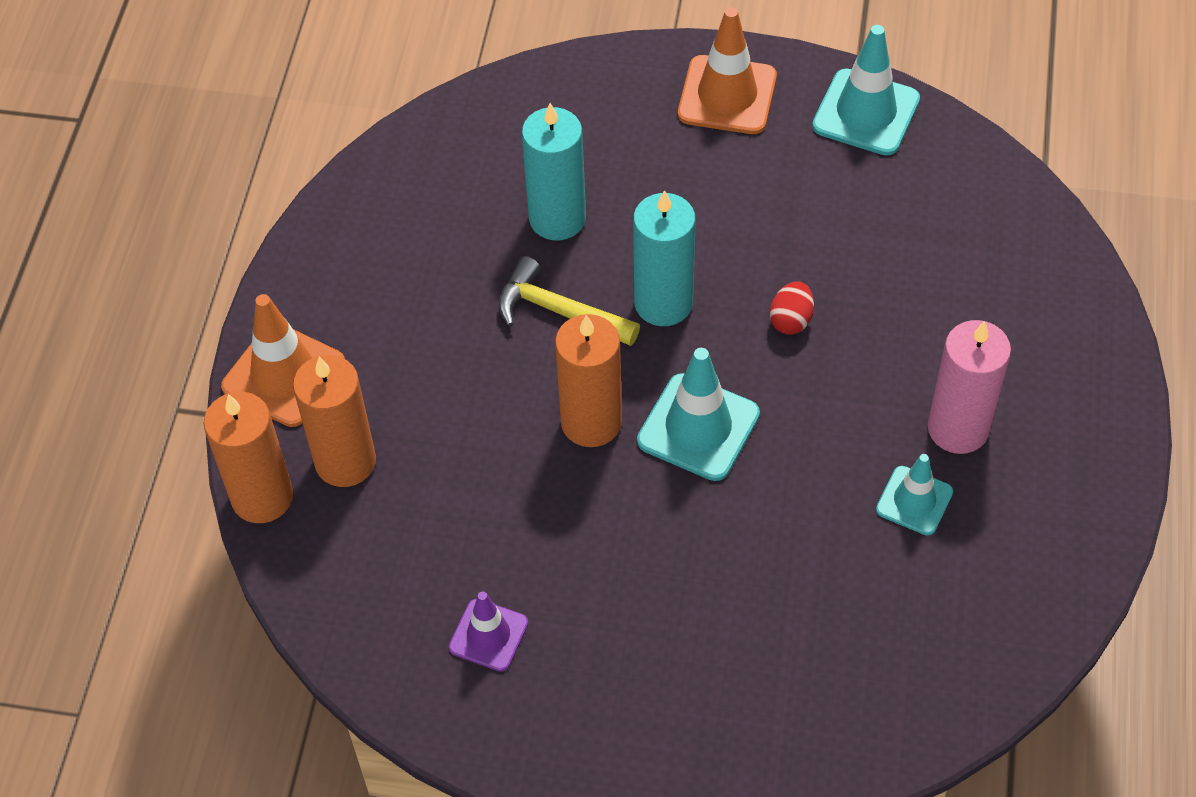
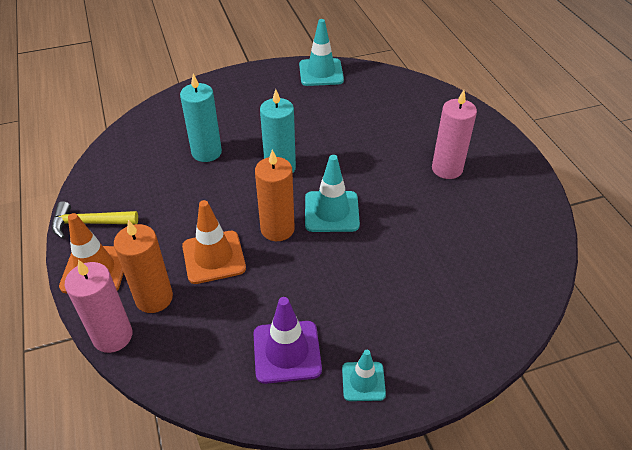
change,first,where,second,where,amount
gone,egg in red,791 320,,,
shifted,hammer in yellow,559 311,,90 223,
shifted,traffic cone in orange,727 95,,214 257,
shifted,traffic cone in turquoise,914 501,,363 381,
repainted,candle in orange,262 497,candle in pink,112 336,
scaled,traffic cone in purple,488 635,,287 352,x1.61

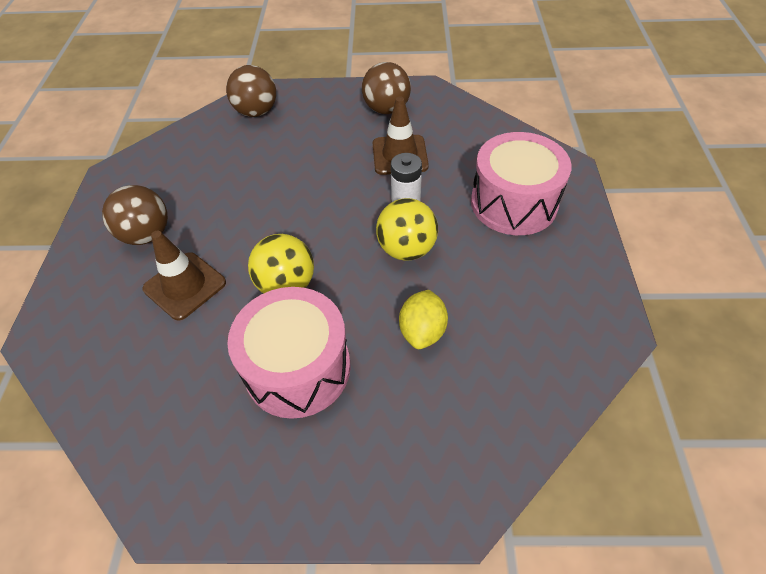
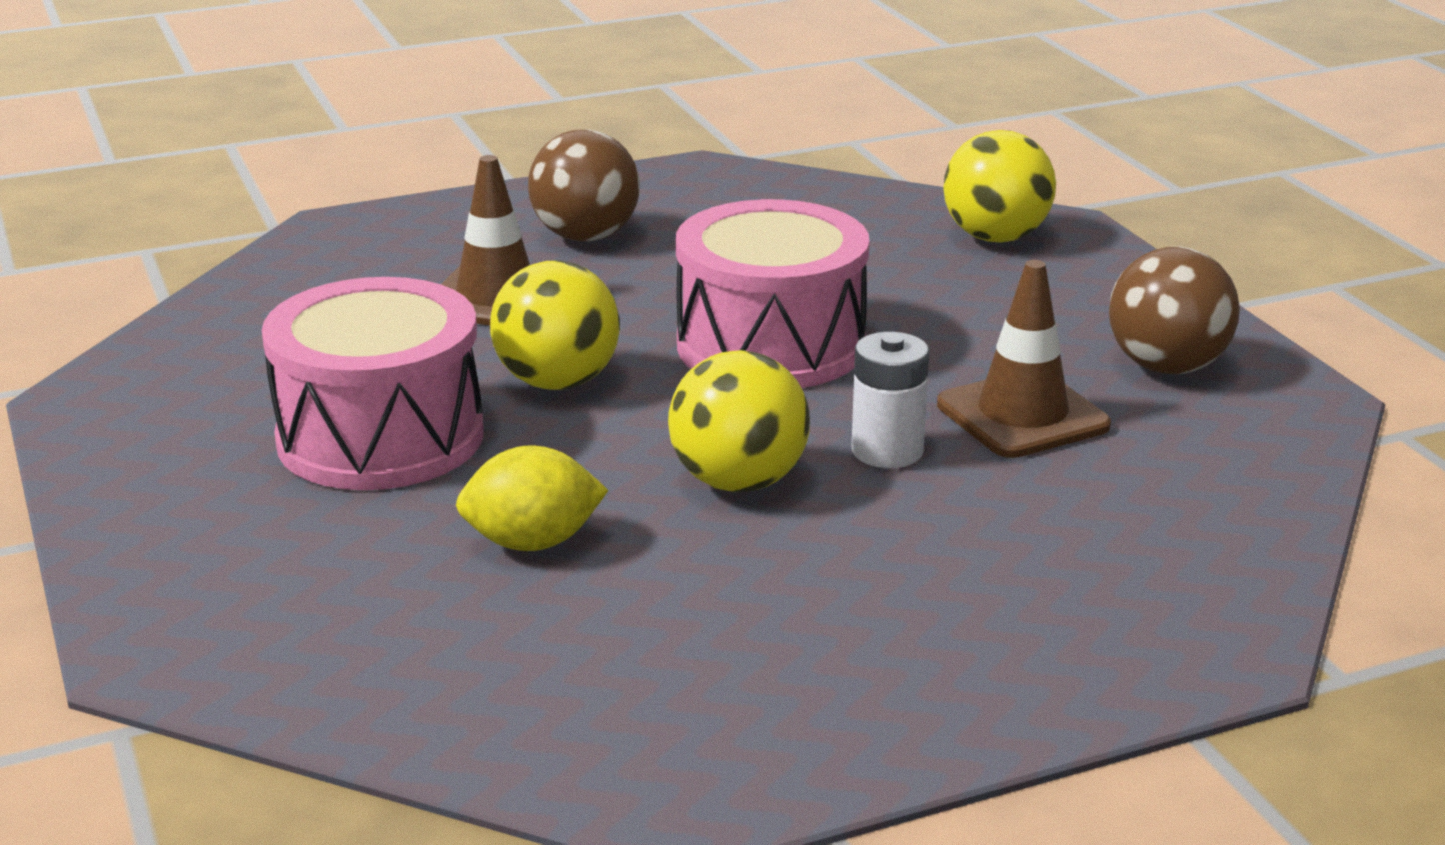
change,first,where,second,where,amount
shifted,drum in pink,513 203,,770 345,
repainted,ball in brown,256 112,ball in yellow,995 237,

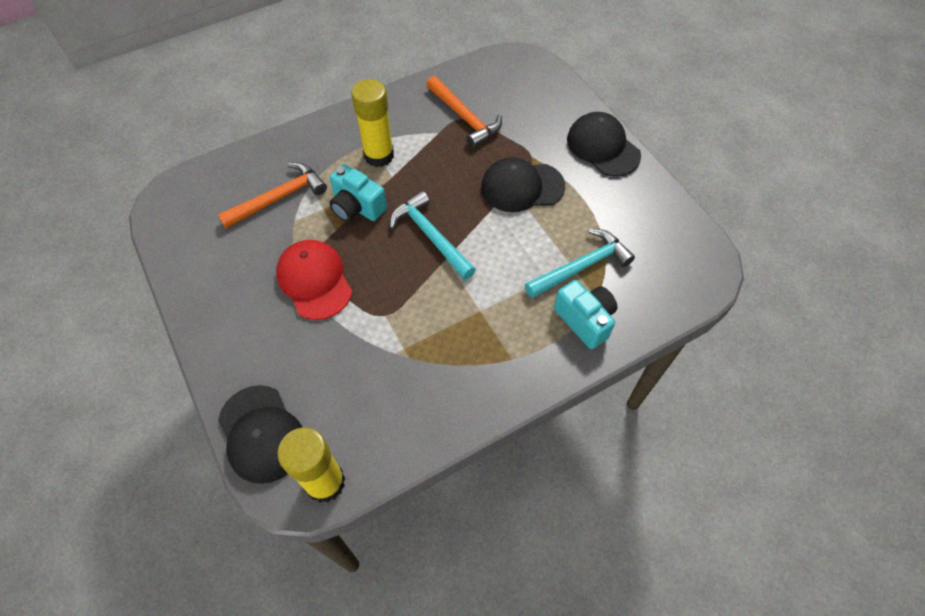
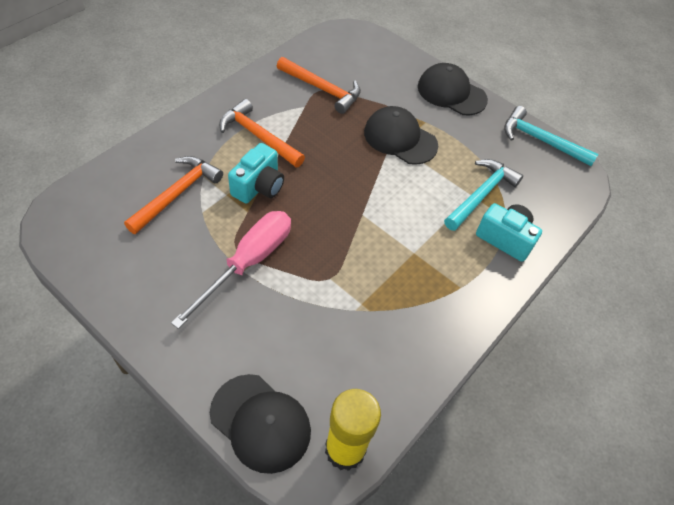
change,first,where,second,where,amount
shifted,hammer in turquoise,431 236,,541 140,
swapped,cap in red,314 280,screwdriver in pink,248 263,
swapped,glue stick in yellow,379 155,hammer in orange,258 136,
rotated,camera in turquoise,357 207,,259 186,75 degrees counterclockwise
rotated,cap in black,522 187,,400 138,60 degrees clockwise

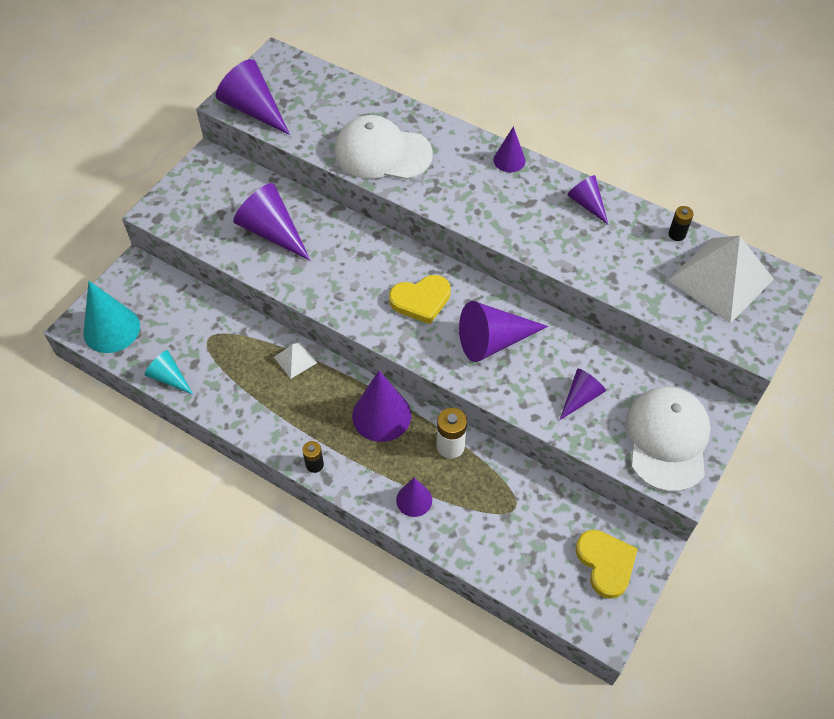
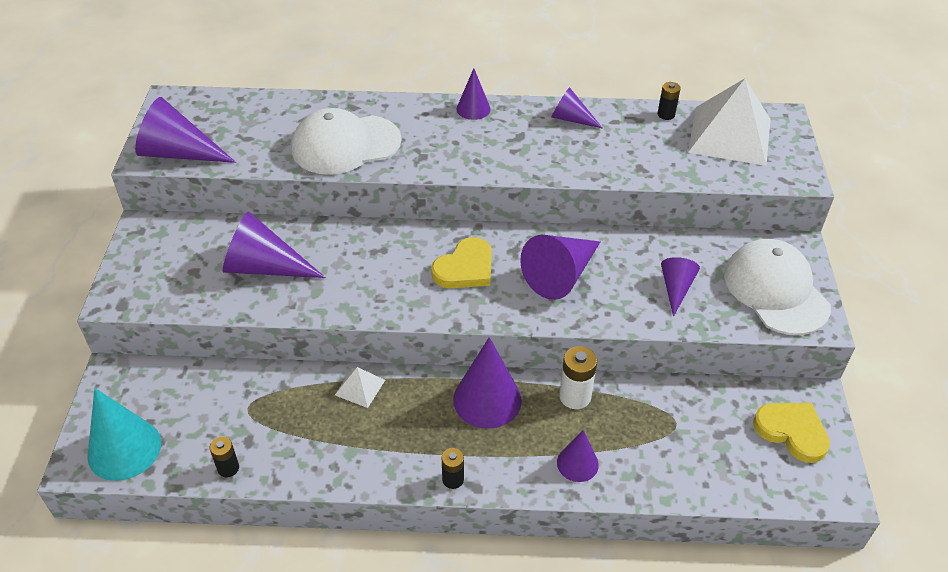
change,first,where,second,where,amount
swapped,cone in turquoise,169 377,battery in black,228 468,

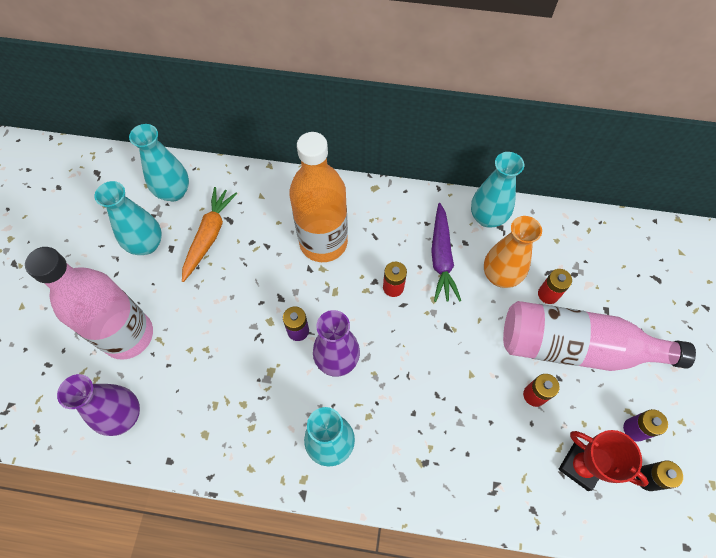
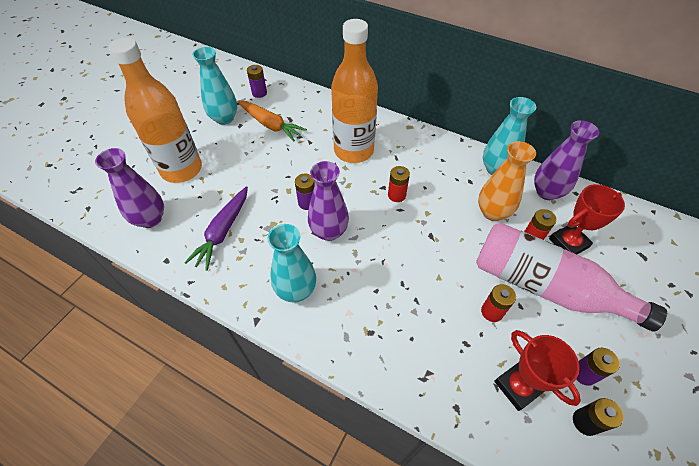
change,first,where,second,where,amount
new,,,vase in purple,546 192,
new,,,trophy in red,568 243,
shifted,carrot in purple,441 257,,223 231,
swapped,vase in turquoise,174 192,battery in purple,259 93,
repainted,bottle in pink,128 335,bottle in orange,182 169,
rotated,carrot in orange,209 236,,270 125,90 degrees clockwise

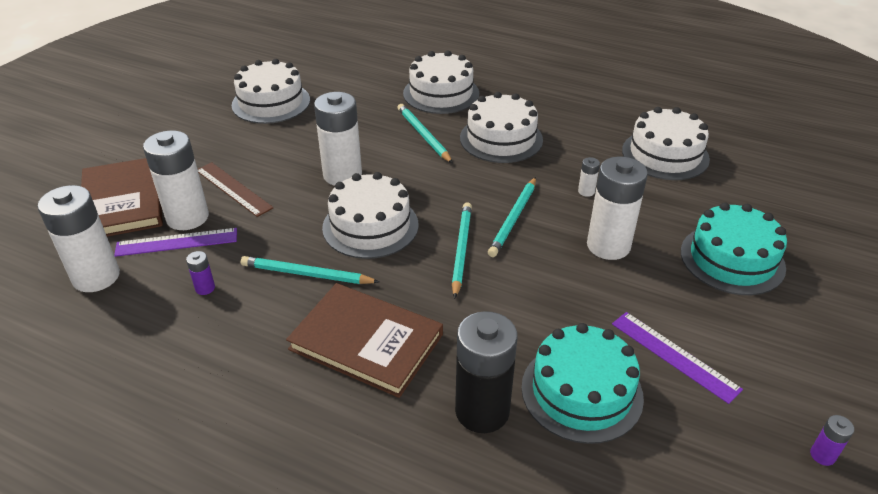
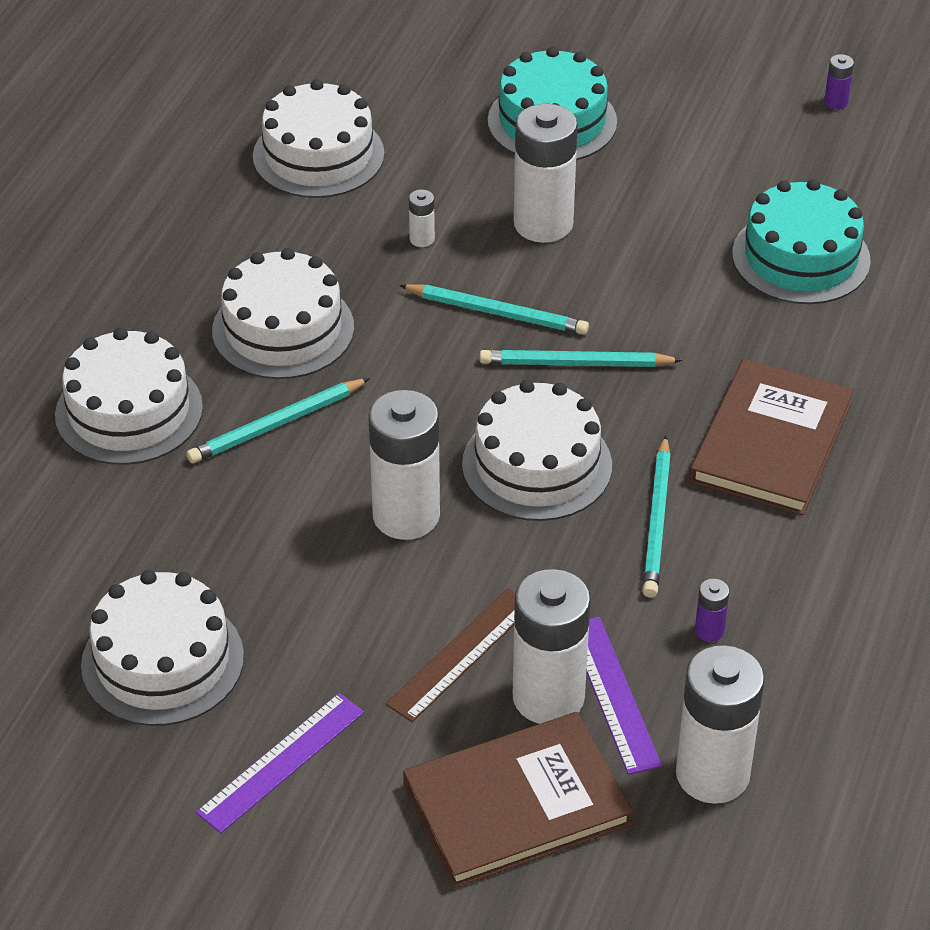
change,first,where,second,where,amount
gone,battery in black,482 411,,,
shifted,ruler in purple,674 356,,281 762,

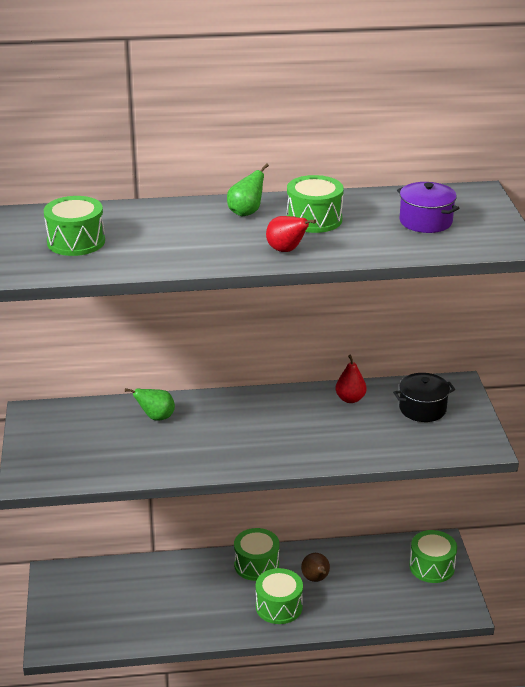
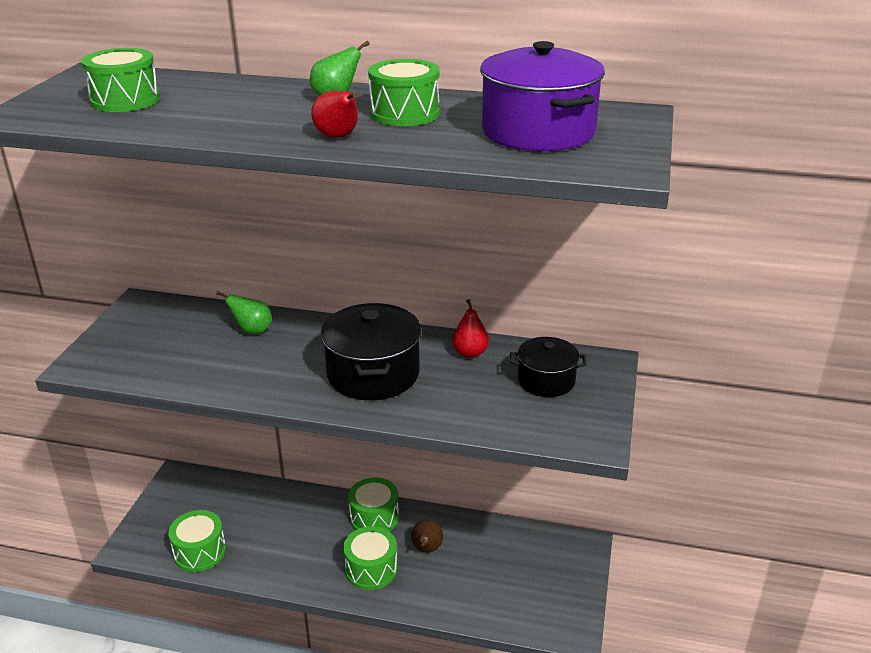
change,first,where,second,where,amount
new,,,pot in black,373 374,
shifted,drum in green,432 567,,200 552,
scaled,pot in purple,425 221,,538 132,x1.63

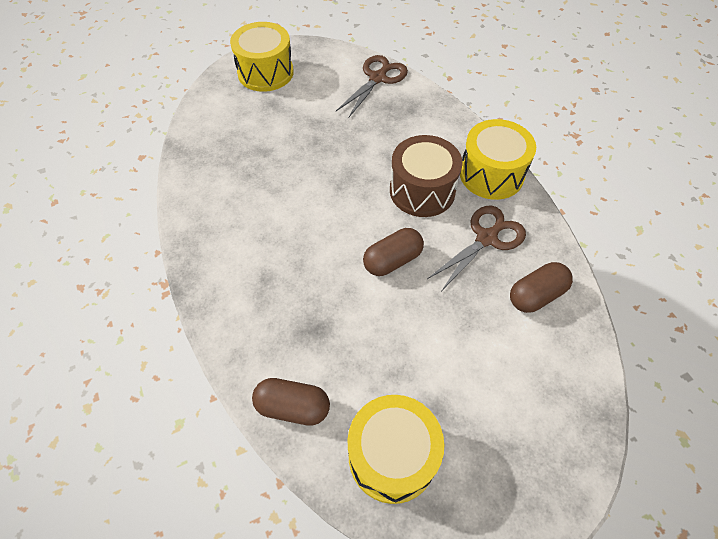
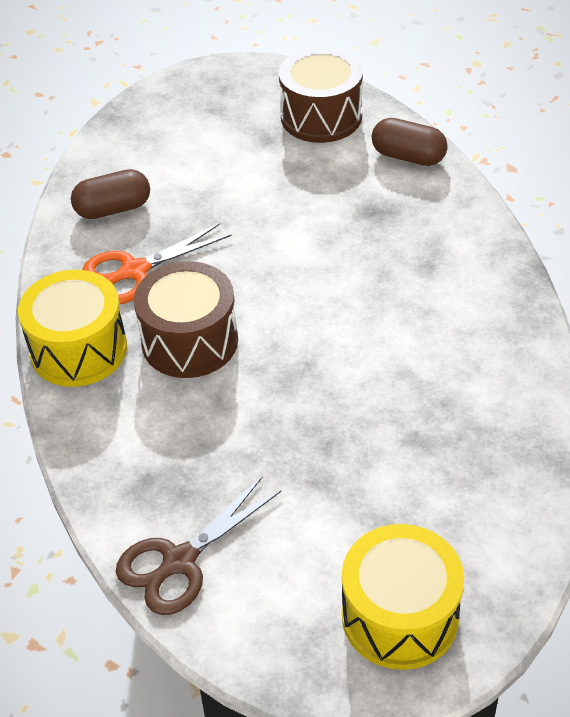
change,first,where,second,where,amount
gone,capsule in brown,392 260,,,
repainted,drum in yellow,392 456,drum in brown,321 117,
repainted,scissors in brown,486 238,scissors in orange,135 271,

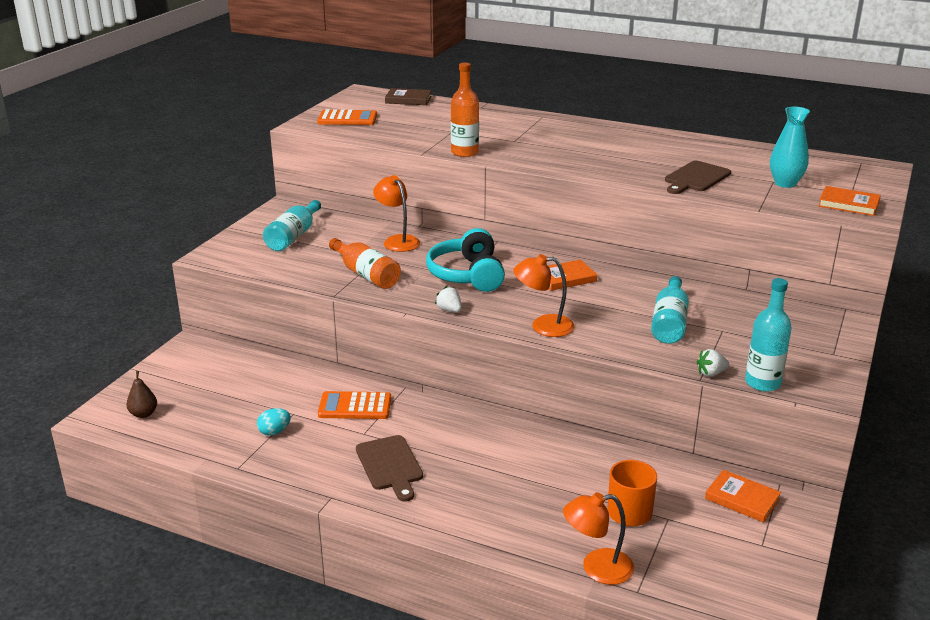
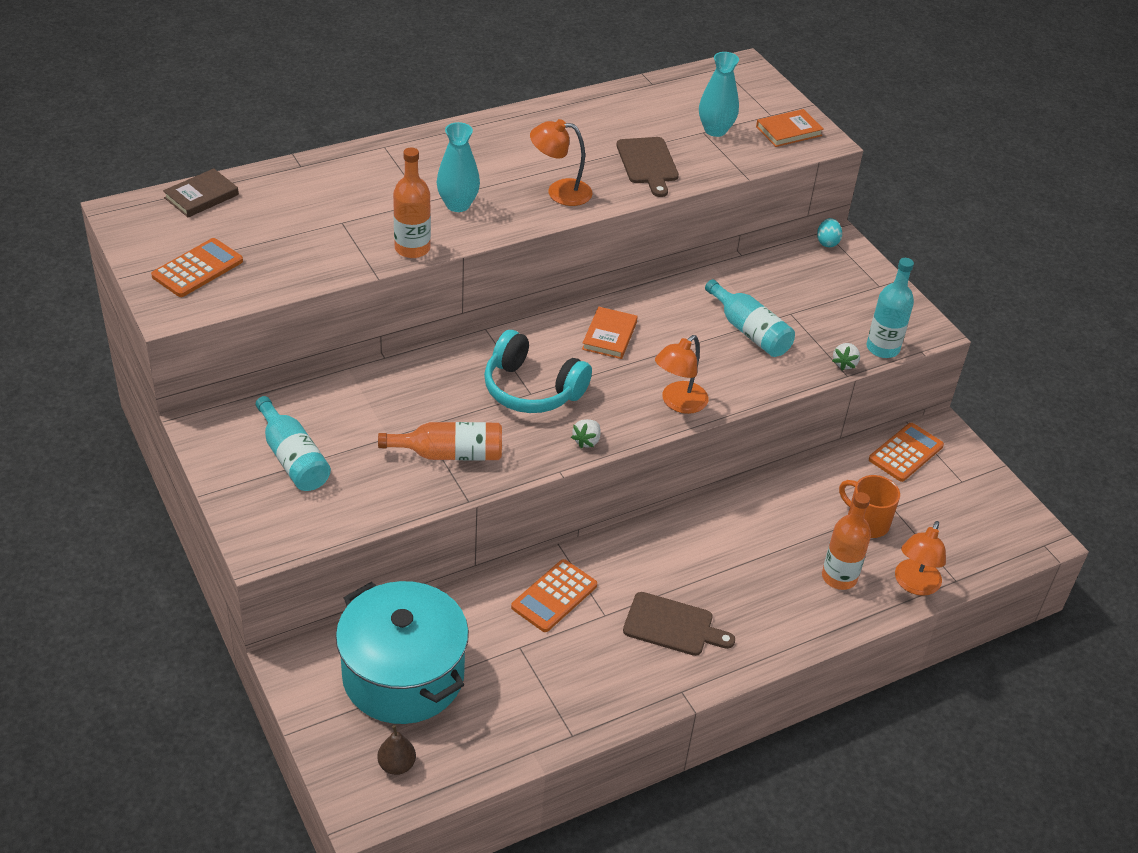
change,first,where,second,where,amount
new,,,pot in turquoise,403 675,
new,,,vase in turquoise,458 205,
new,,,bottle in orange,839 577,
shifted,egg in turquoise,274 432,,827 242,
shifted,lamp in orange,397 240,,560 192,
swapped,book in orange,742 499,calculator in orange,906 453,
rotated,strawberry in white,449 310,,587 441,60 degrees counterclockwise

